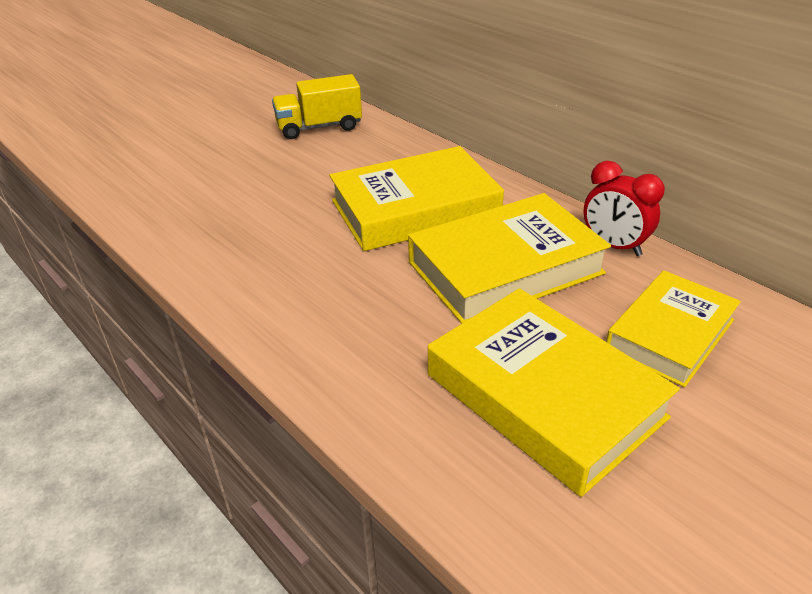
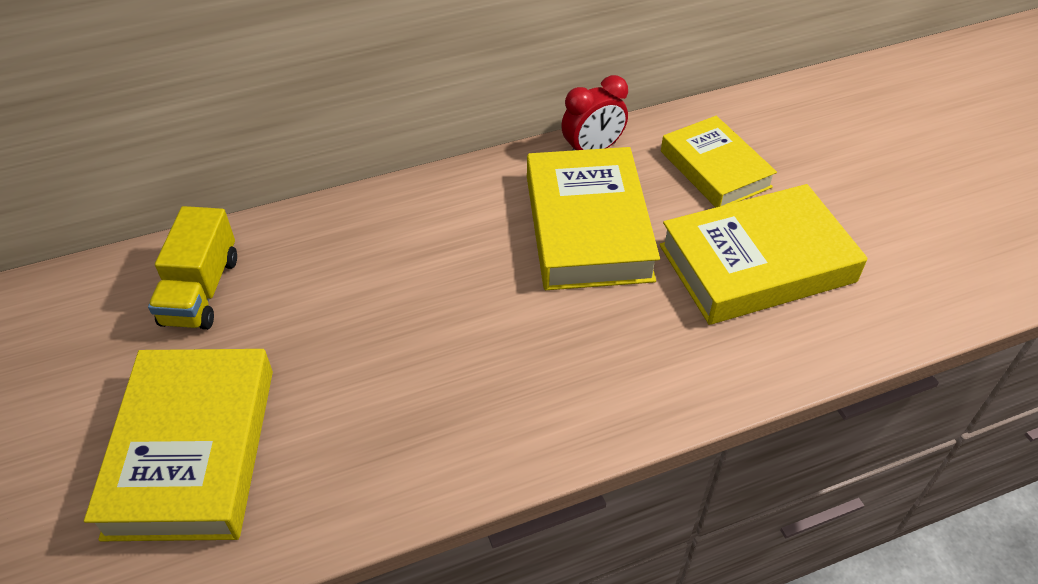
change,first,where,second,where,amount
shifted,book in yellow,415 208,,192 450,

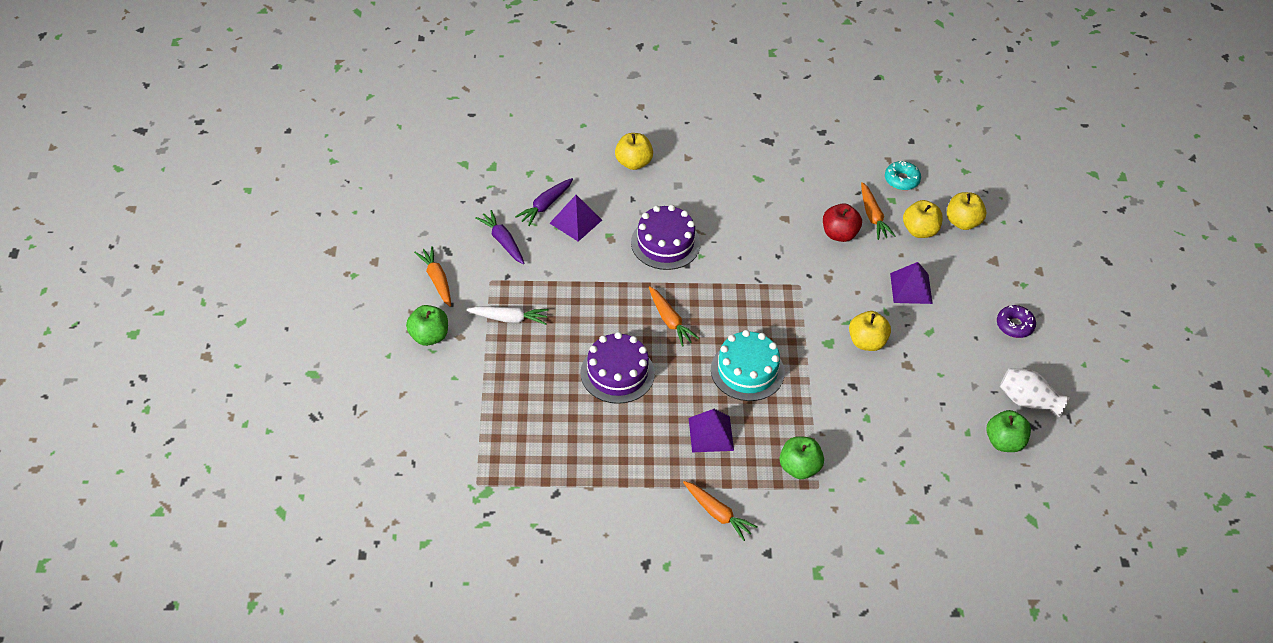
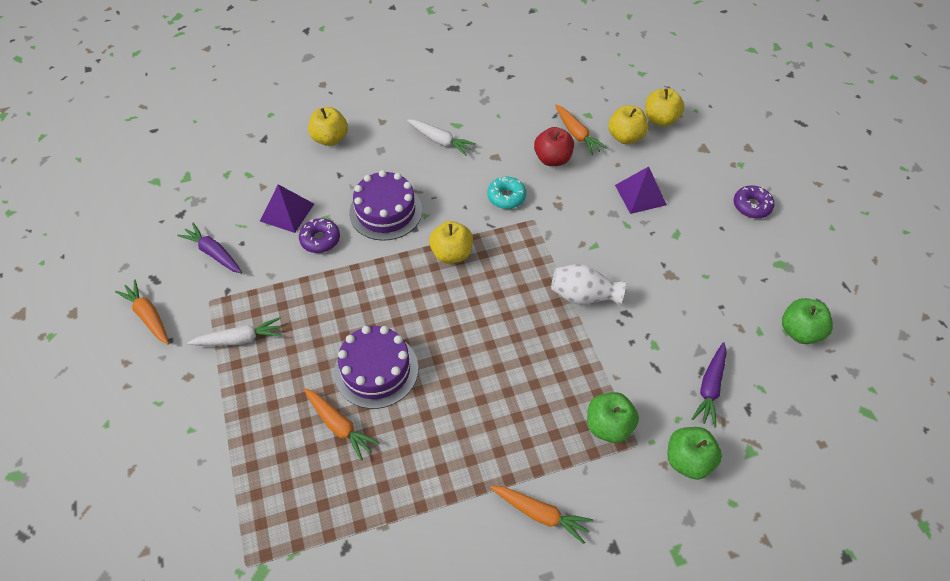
change,first,where,second,where,amount
gone,pyramid in purple,711 434,,,
gone,cake in turquoise,747 371,,,
new,,,donut in purple,320 240,
new,,,carrot in white,440 141,
shifted,apple in green,429 336,,688 460,
shifted,carrot in purple,545 205,,710 388,
shifted,carrot in orange,670 321,,339 426,
shifted,apple in yellow,867 342,,451 254,
shifted,donut in turquoise,902 180,,506 197,
shifted,vase in white,1028 401,,583 295,

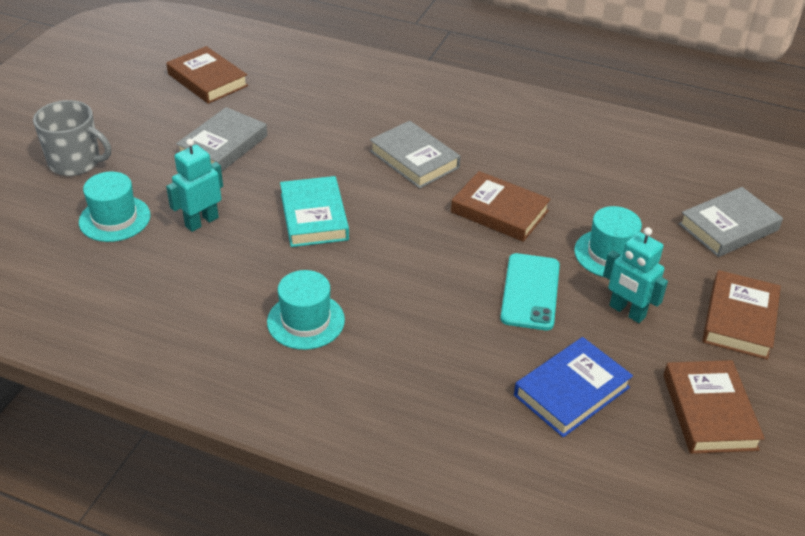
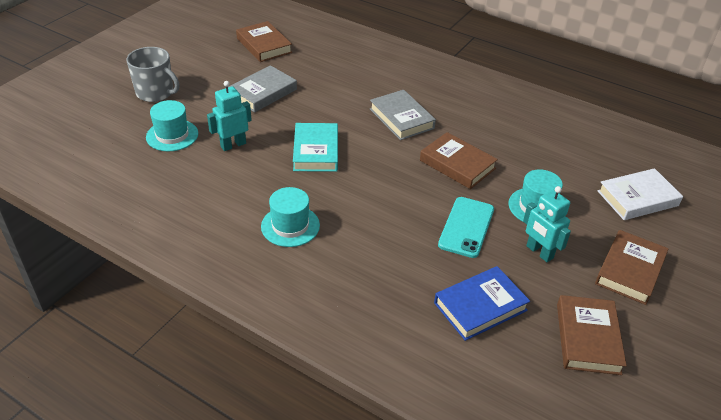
change,first,where,second,where,amount
repainted,book in grey,728 227,book in white,637 198,

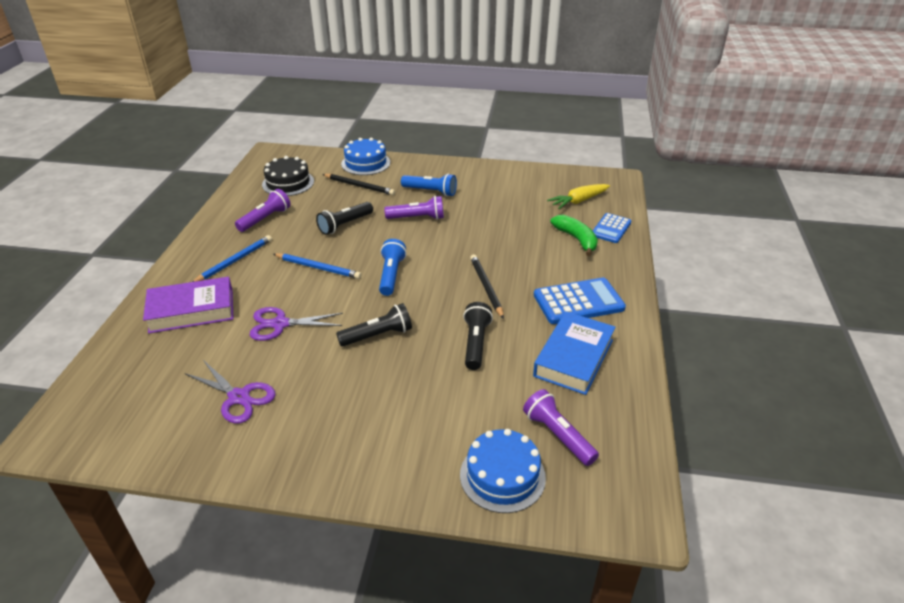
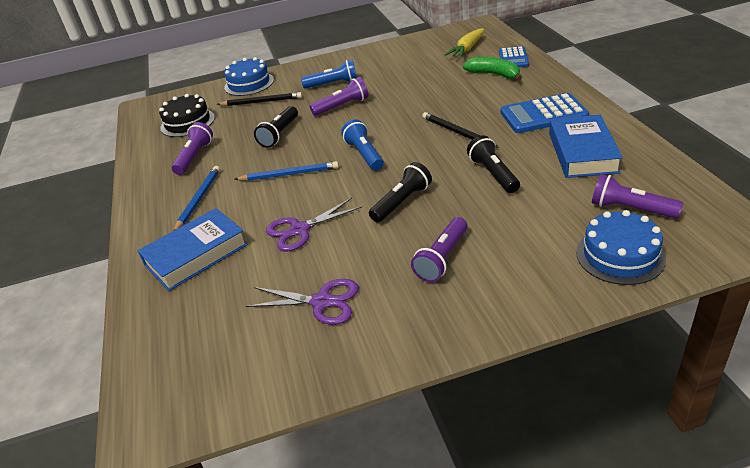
change,first,where,second,where,amount
new,,,flashlight in purple,442 258,
repainted,book in purple,192 311,book in blue,196 255,
rotated,calculator in blue,578 302,,543 114,150 degrees counterclockwise

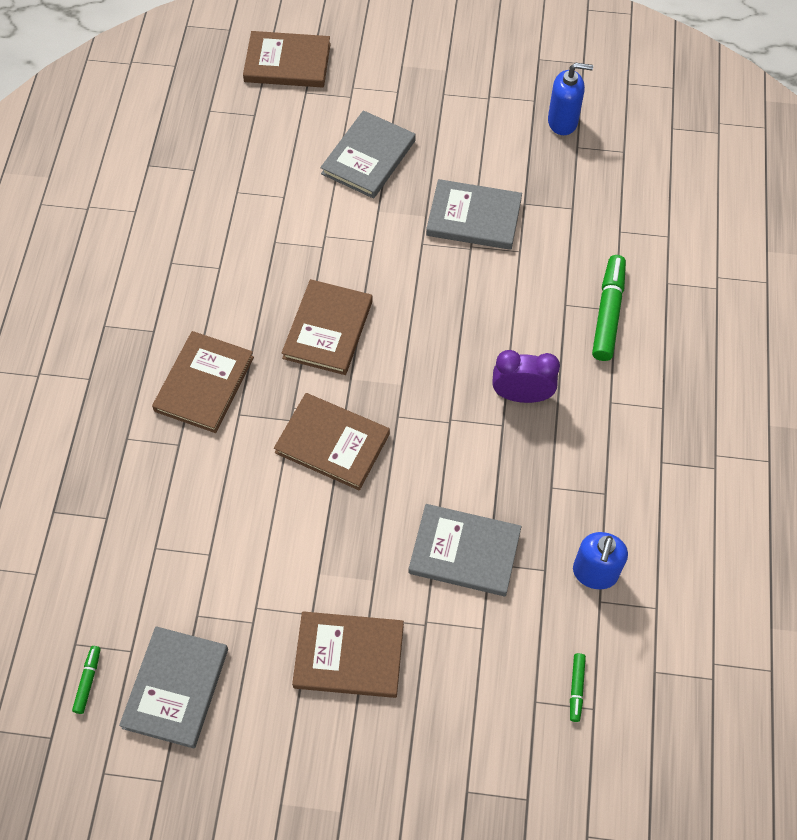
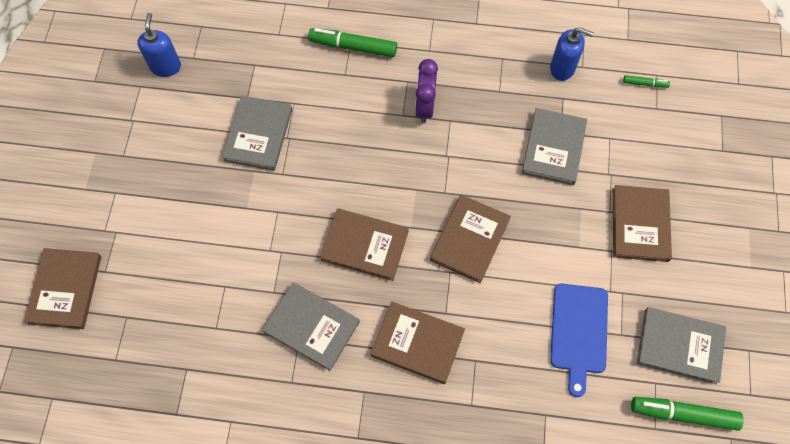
change,first,where,second,where,amount
new,,,cutting board in blue,579 332,
shifted,book in grey,368 157,,312 327,
scaled,marker in green,88 681,,683 414,x2.01

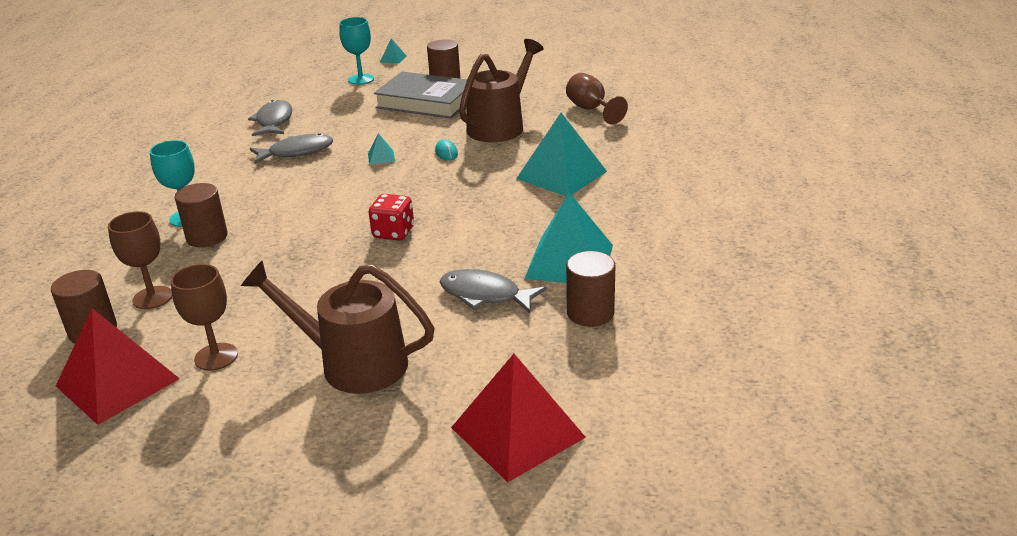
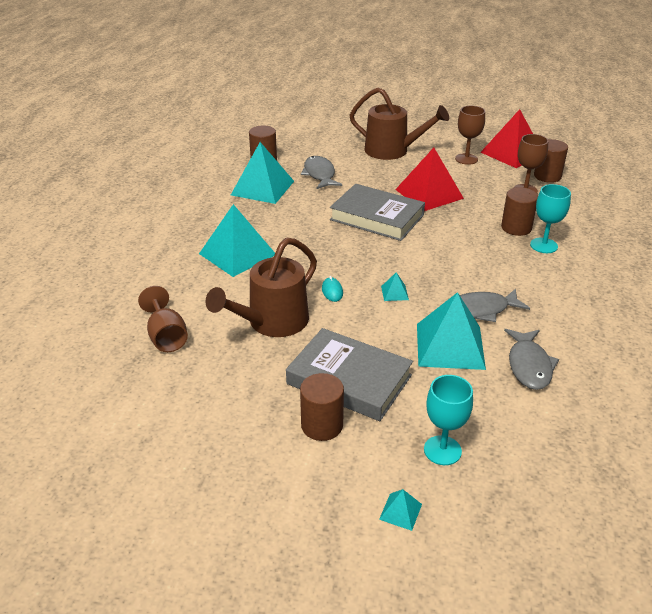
change,first,where,second,where,amount
new,,,pyramid in turquoise,449 346,
shifted,pyramid in red,518 432,,429 194,
swapped,dice in red,393 233,book in grey,377 217,
rotated,fish in grey,485 295,,319 174,135 degrees counterclockwise

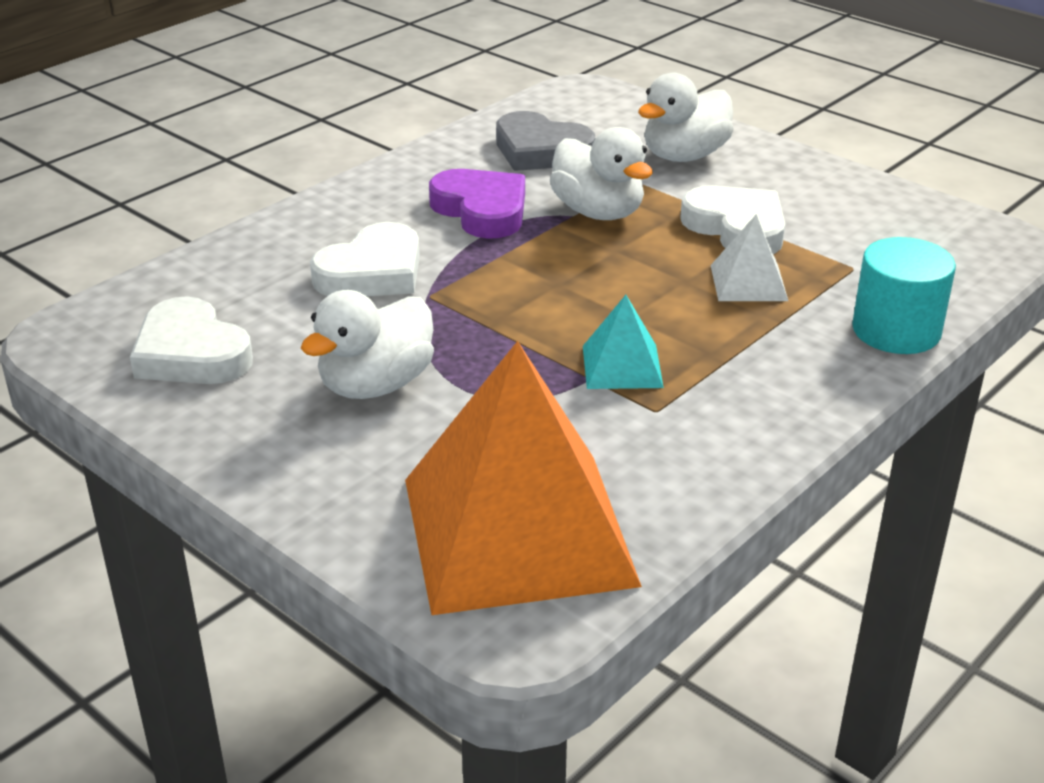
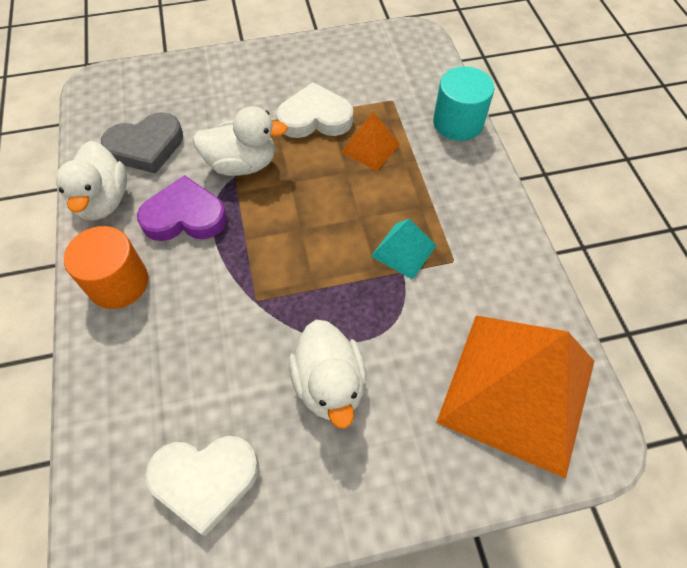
change,first,where,second,where,amount
gone,heart in white,372 272,,,
new,,,cylinder in orange,118 283,
shifted,duck in white,684 156,,103 201,
repainted,pyramid in white,748 282,pyramid in orange,370 148,

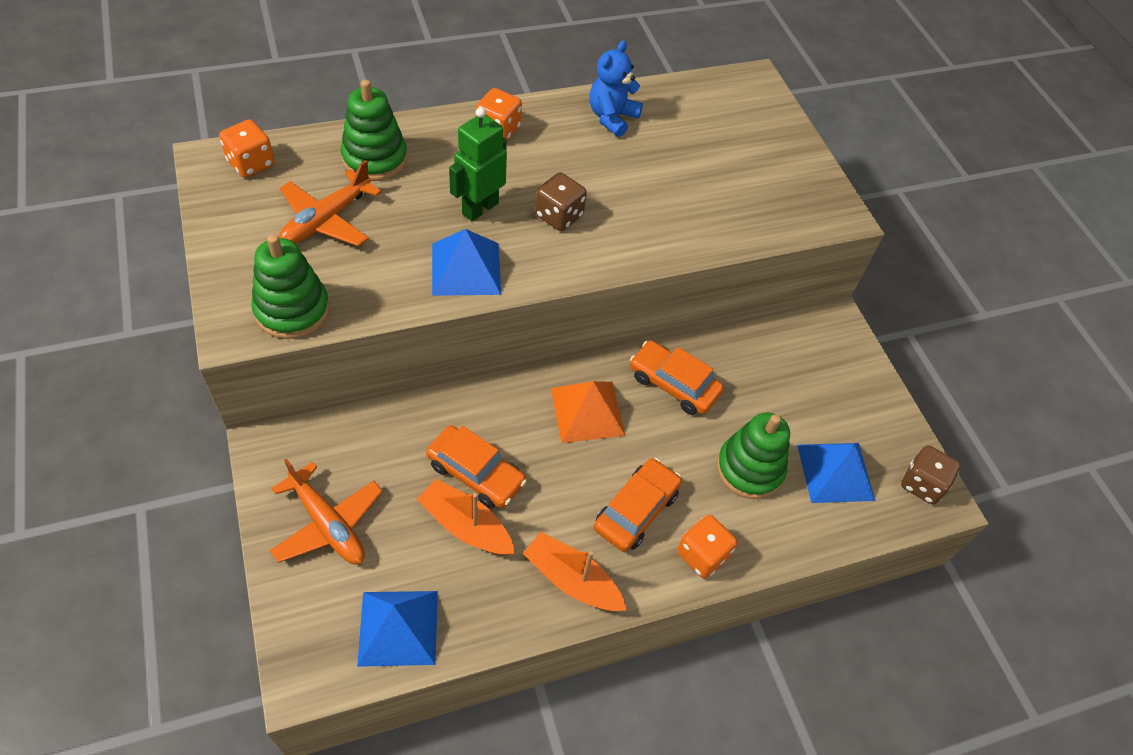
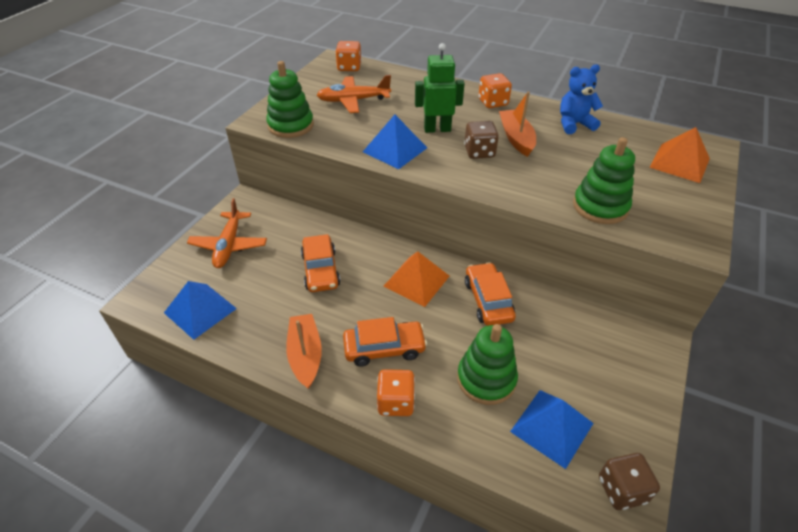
change,first,where,second,where,amount
new,,,pyramid in orange,679 162,
shifted,stacking toy in green,375 158,,600 206,
shifted,boat in orange,466 526,,516 138,

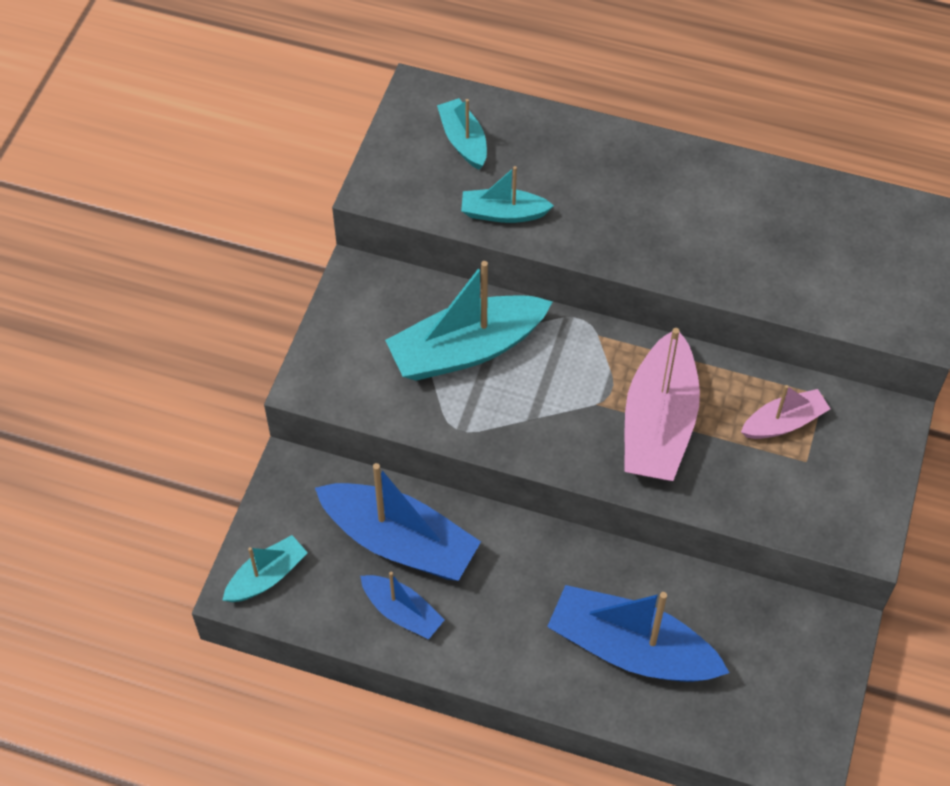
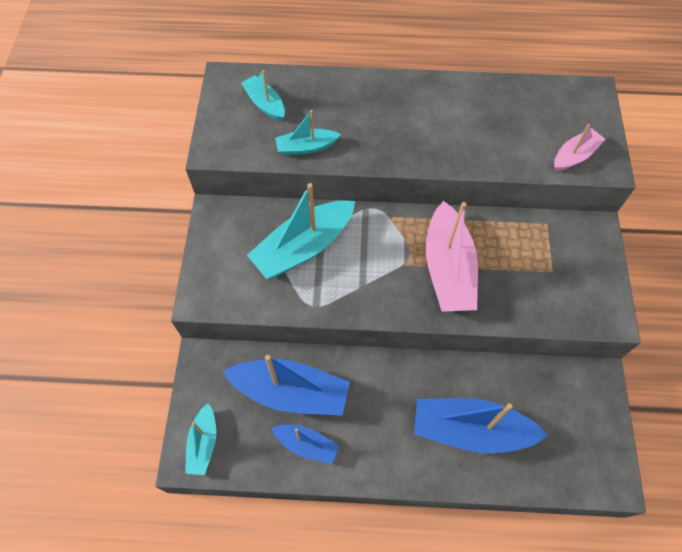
change,first,where,second,where,amount
shifted,boat in pink,783 422,,574 156,
rotated,boat in turquoise,266 576,,203 443,150 degrees clockwise

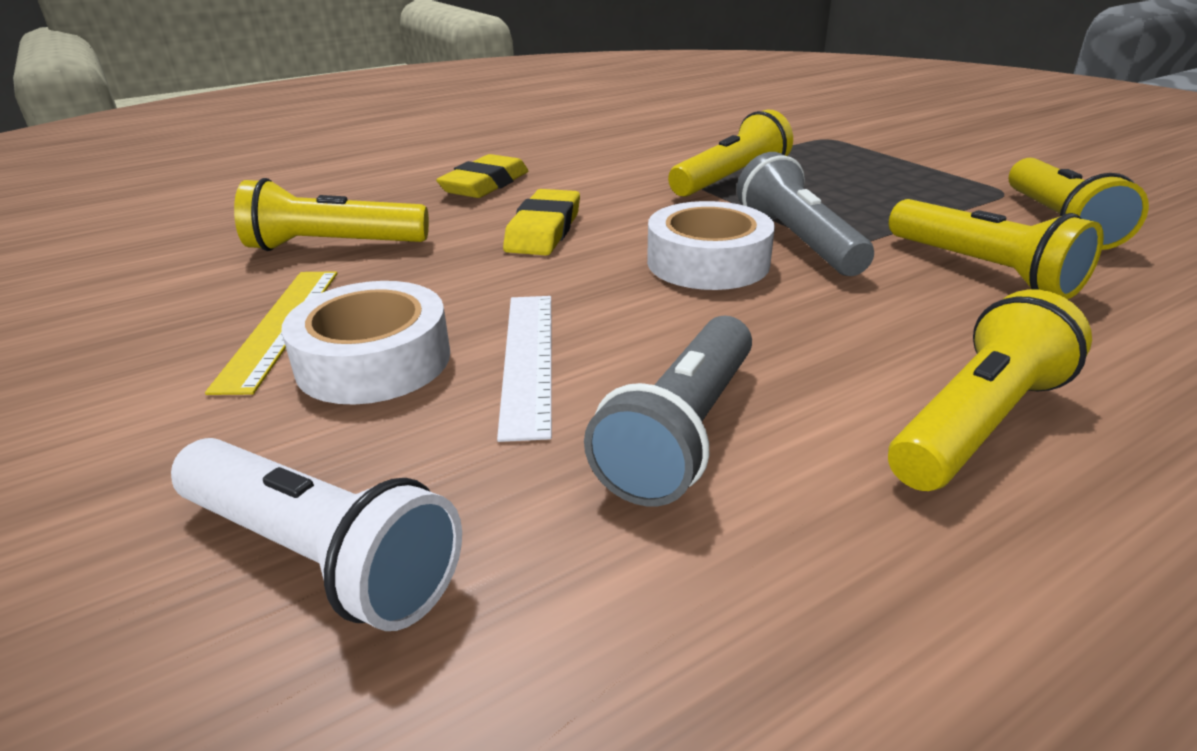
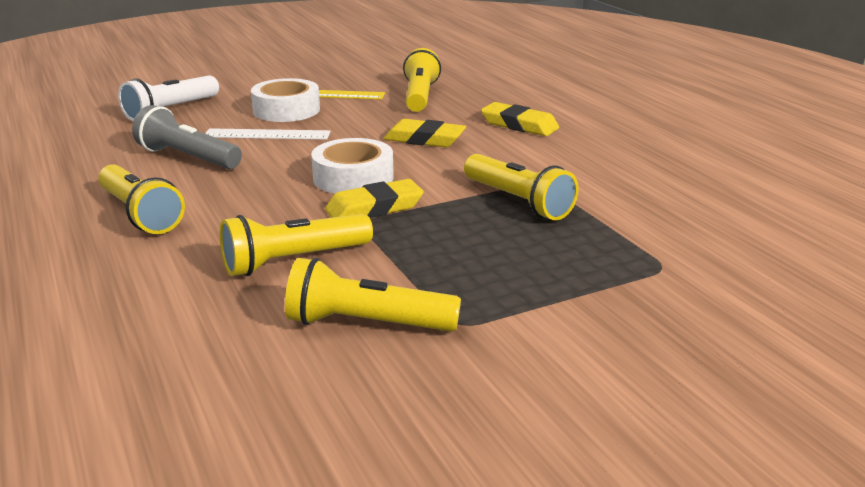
change,first,where,second,where,amount
swapped,flashlight in grey,798 241,eraser in yellow,374 208,

